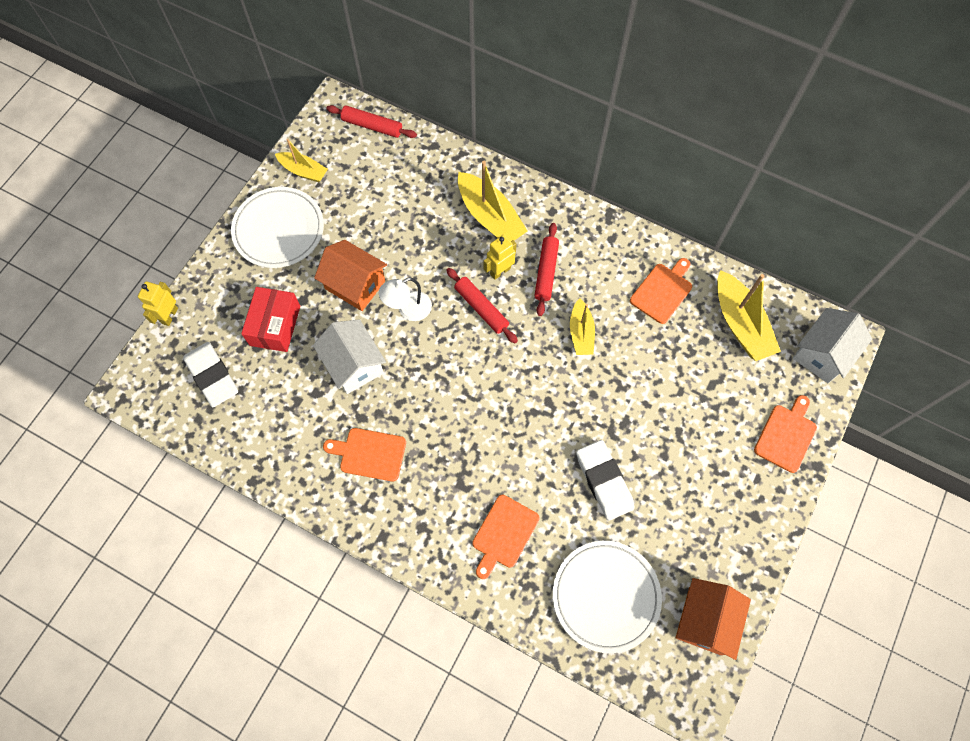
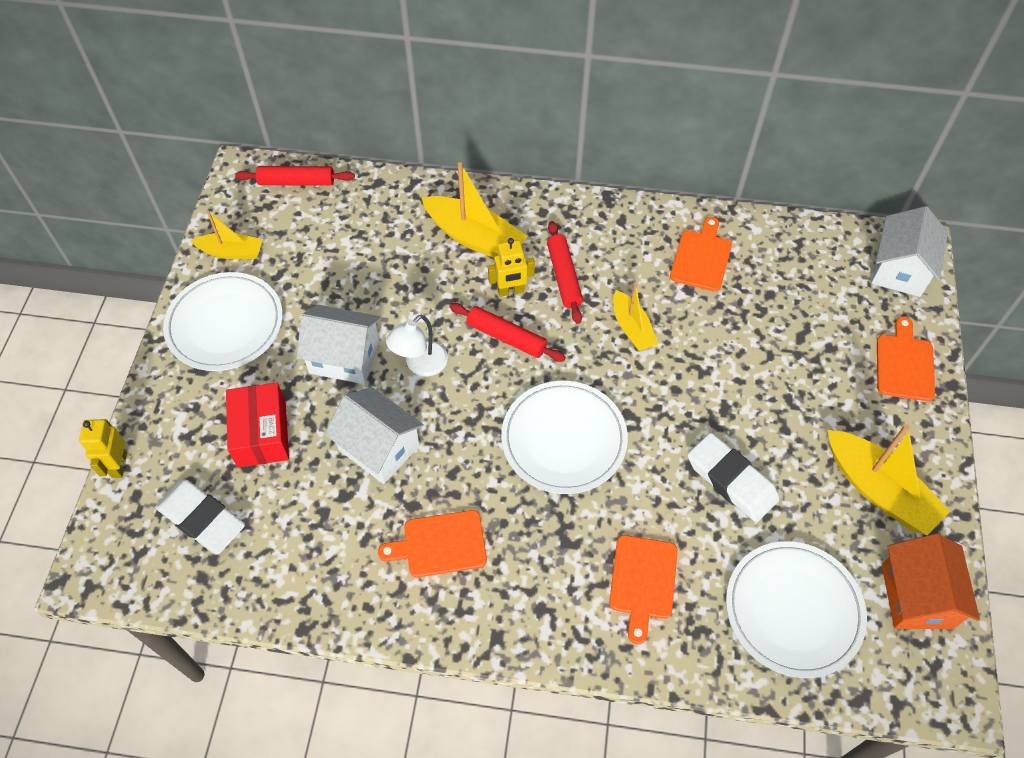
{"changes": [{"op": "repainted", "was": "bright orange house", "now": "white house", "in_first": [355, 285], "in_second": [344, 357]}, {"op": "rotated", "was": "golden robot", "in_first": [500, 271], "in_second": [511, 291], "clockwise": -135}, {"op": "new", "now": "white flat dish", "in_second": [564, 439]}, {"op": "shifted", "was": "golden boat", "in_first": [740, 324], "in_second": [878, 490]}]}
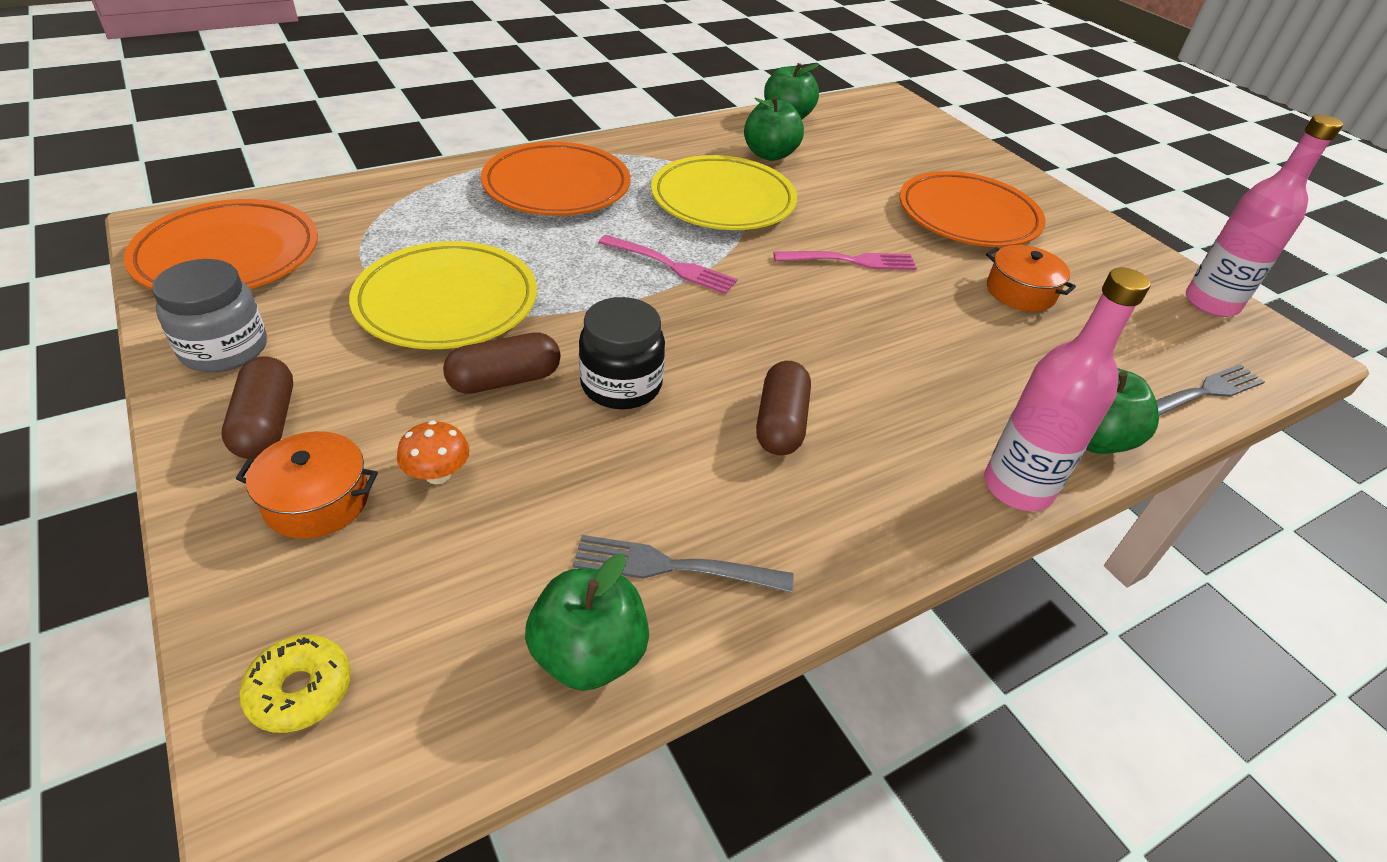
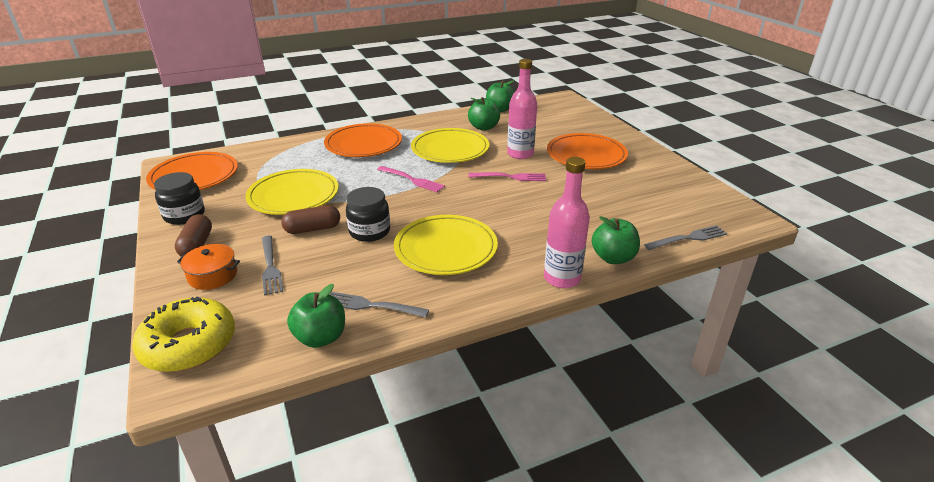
{"changes": [{"op": "scaled", "was": "golden doughnut", "in_first": [300, 690], "in_second": [189, 345], "ratio": 2.04}, {"op": "repainted", "was": "gray preserve jar", "now": "jet-black preserve jar", "in_first": [224, 349], "in_second": [184, 215]}, {"op": "swapped", "was": "bright orange mushroom", "now": "gray fork", "in_first": [438, 474], "in_second": [270, 266]}, {"op": "swapped", "was": "russet capsule", "now": "golden flat dish", "in_first": [780, 424], "in_second": [446, 249]}, {"op": "shifted", "was": "pink drink bottle", "in_first": [1211, 303], "in_second": [520, 154]}, {"op": "gone", "was": "bright orange cooking pot", "in_first": [1020, 292]}]}
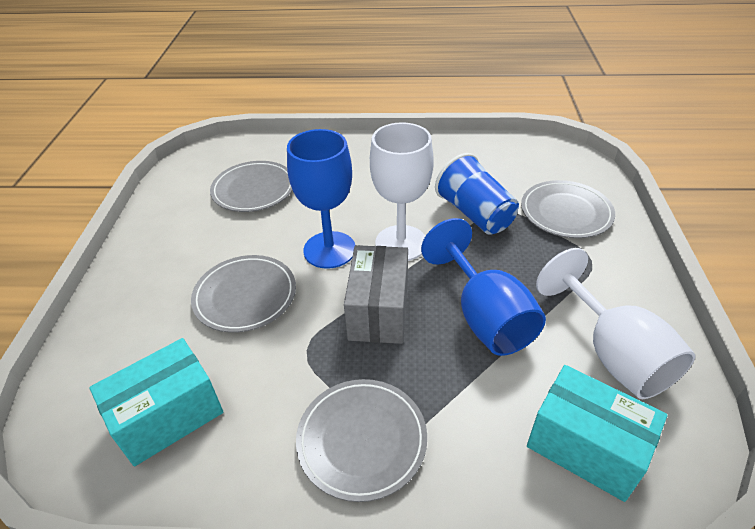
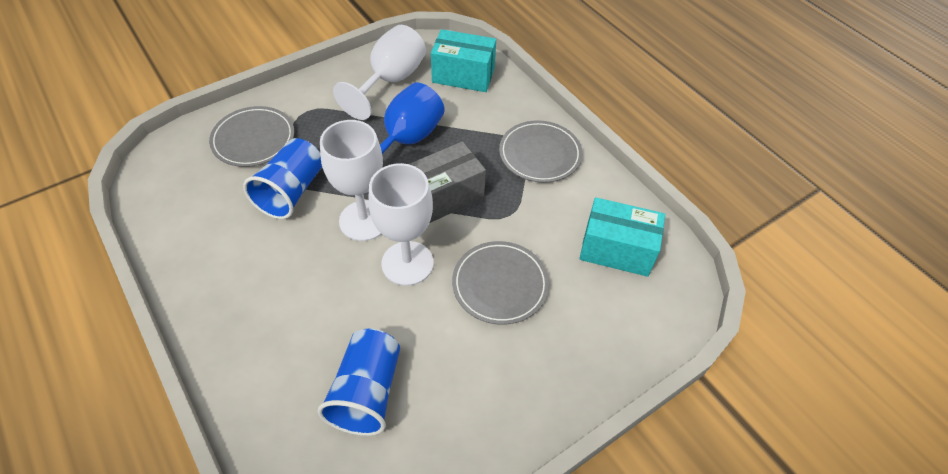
{"changes": [{"op": "swapped", "was": "gray flat dish", "now": "royal blue tumbler", "in_first": [254, 189], "in_second": [367, 392]}, {"op": "repainted", "was": "royal blue goblet", "now": "white goblet", "in_first": [329, 250], "in_second": [407, 263]}, {"op": "rotated", "was": "teal box", "in_first": [585, 447], "in_second": [463, 75], "clockwise": -75}]}
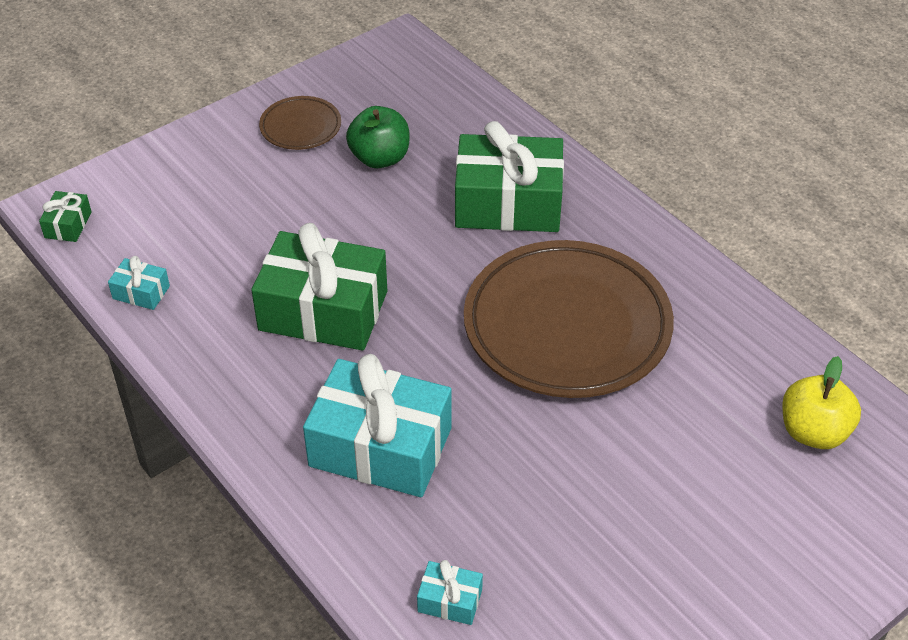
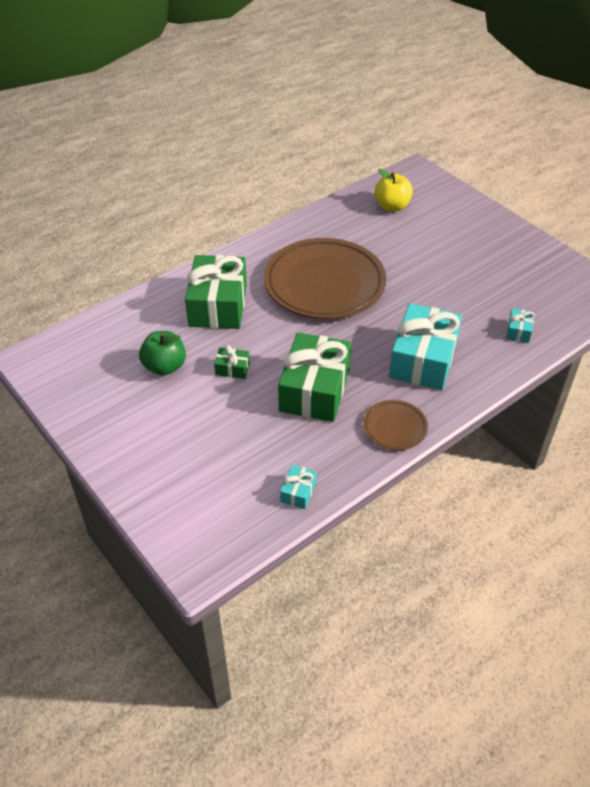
{"changes": [{"op": "shifted", "was": "emerald wrapped gift", "in_first": [68, 225], "in_second": [232, 368]}, {"op": "shifted", "was": "russet flat dish", "in_first": [300, 127], "in_second": [394, 427]}]}
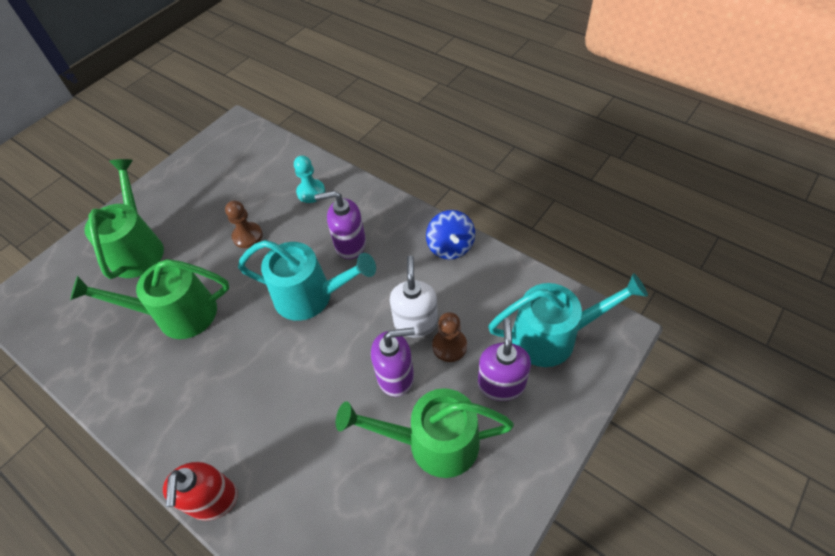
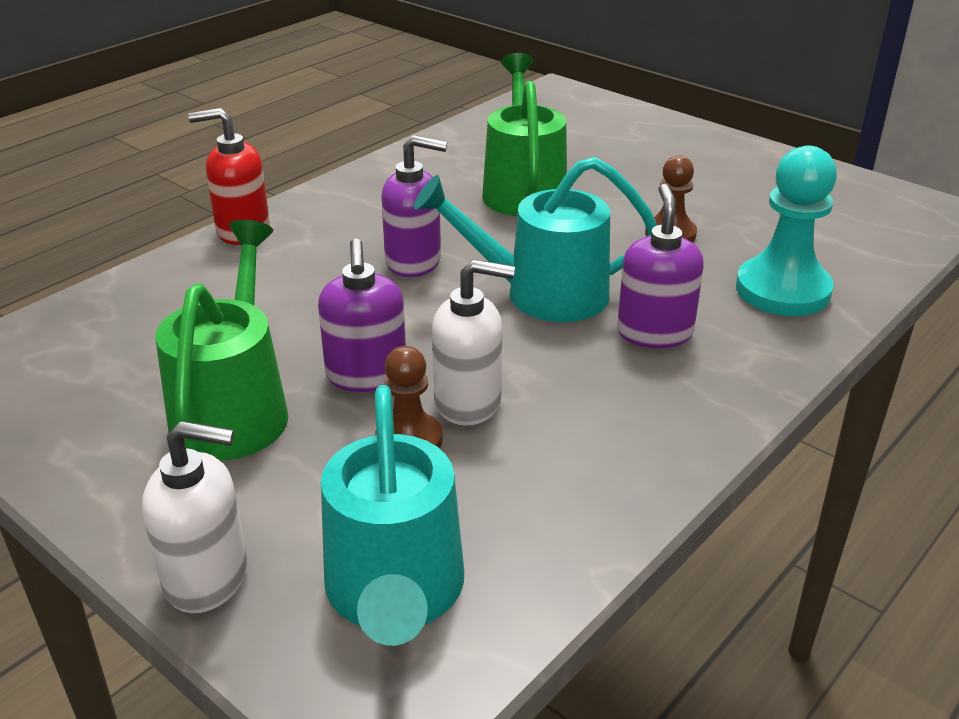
{"changes": [{"op": "new", "now": "white pump bottle", "in_second": [207, 577]}, {"op": "shifted", "was": "purple pump bottle", "in_first": [501, 383], "in_second": [414, 262]}, {"op": "rotated", "was": "teal sprinkling can", "in_first": [312, 296], "in_second": [541, 294], "clockwise": 75}, {"op": "scaled", "was": "teal game pawn", "in_first": [311, 192], "in_second": [782, 290], "ratio": 1.68}, {"op": "gone", "was": "emerald sprinkling can", "in_first": [138, 248]}, {"op": "gone", "was": "royal blue spinning top", "in_first": [450, 246]}]}
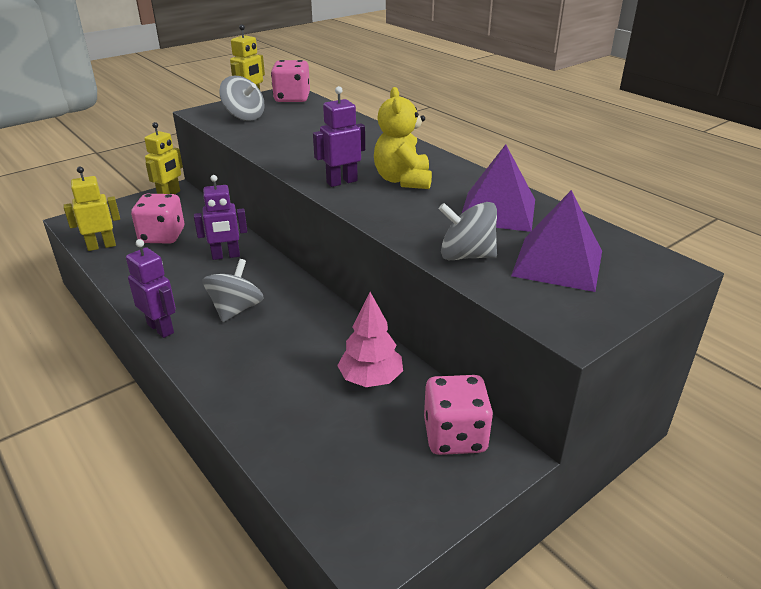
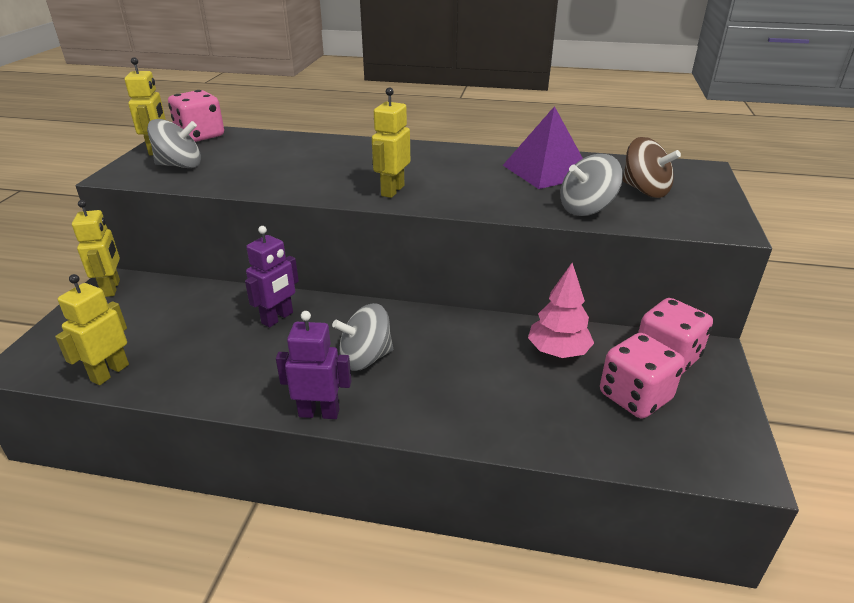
{"changes": [{"op": "rotated", "was": "gray spinning top", "in_first": [236, 309], "in_second": [365, 358], "clockwise": -90}, {"op": "repainted", "was": "purple robot", "now": "golden robot", "in_first": [341, 182], "in_second": [392, 190]}, {"op": "shifted", "was": "pink die", "in_first": [162, 236], "in_second": [635, 397]}, {"op": "swapped", "was": "purple pyramid", "now": "russet spinning top", "in_first": [557, 263], "in_second": [645, 190]}, {"op": "gone", "was": "golden teddy bear", "in_first": [403, 180]}]}
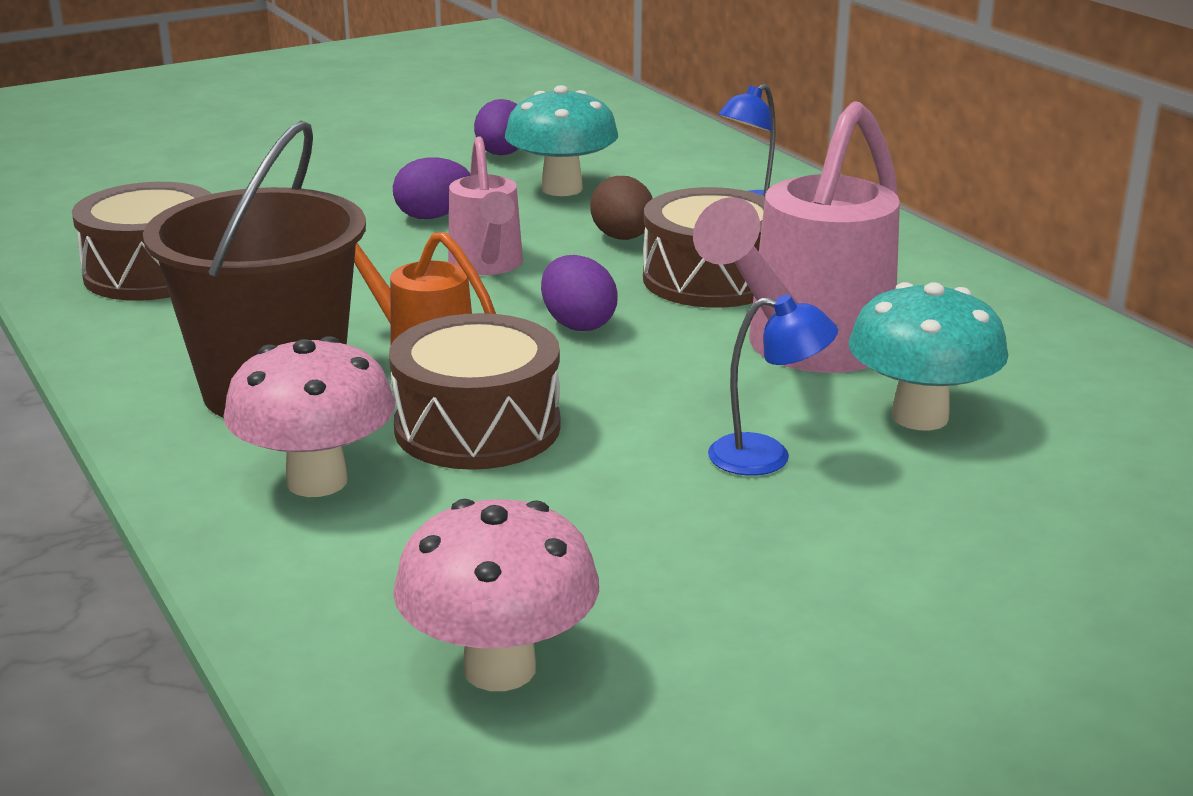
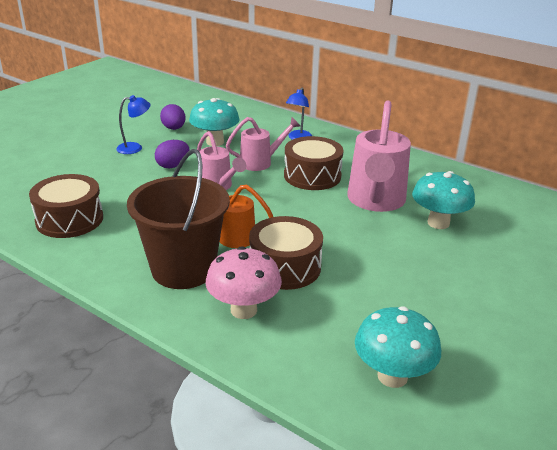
{"changes": [{"op": "shifted", "was": "royal blue desk lamp", "in_first": [767, 457], "in_second": [135, 148]}, {"op": "swapped", "was": "russet toy egg", "now": "pink sprinkling can", "in_first": [623, 238], "in_second": [261, 162]}, {"op": "repainted", "was": "pink mushroom", "now": "teal mushroom", "in_first": [499, 668], "in_second": [392, 376]}, {"op": "gone", "was": "purple toy egg", "in_first": [578, 324]}]}
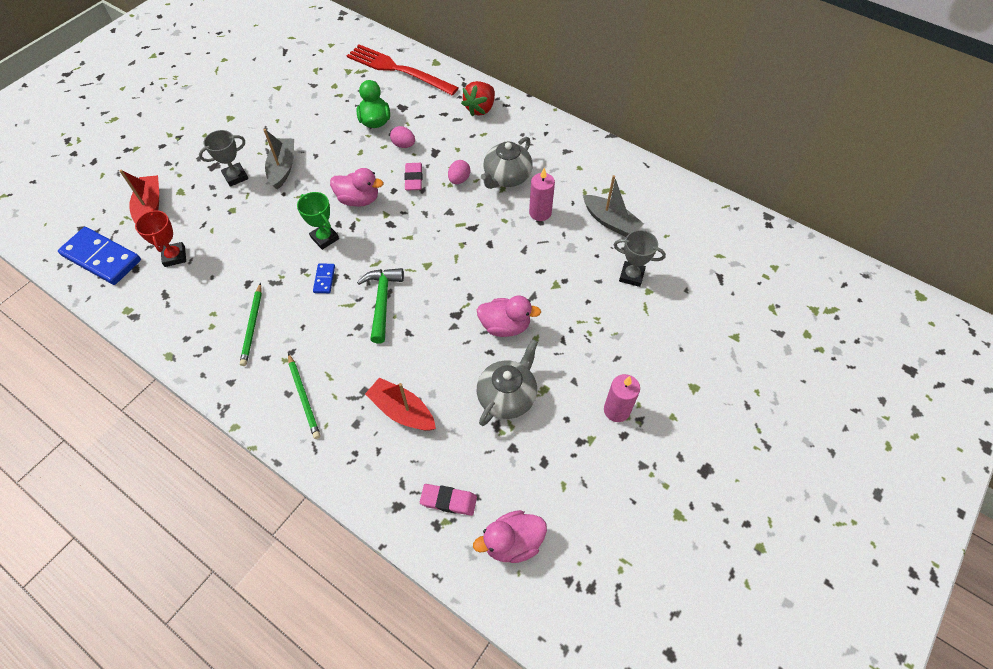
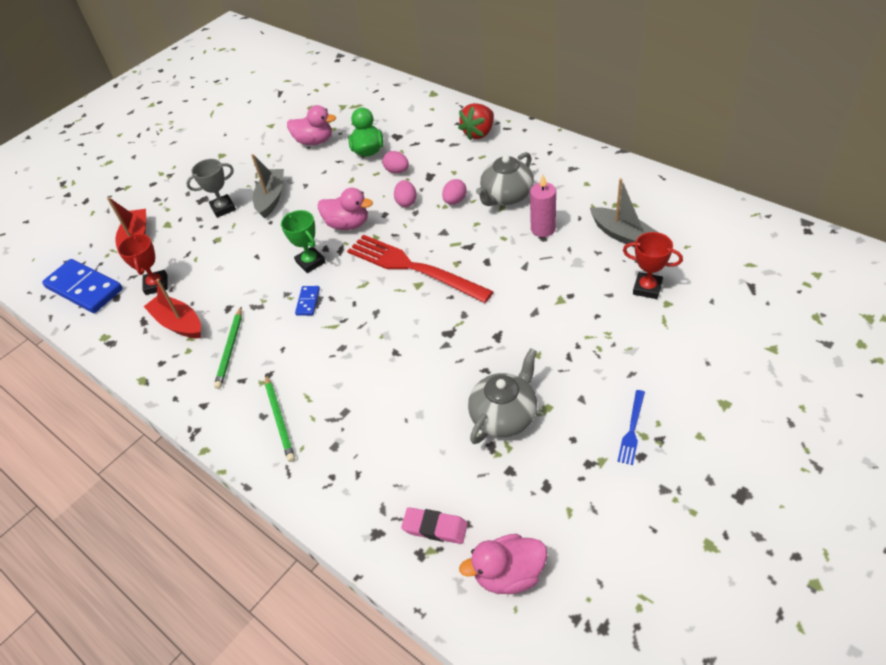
{"changes": [{"op": "shifted", "was": "red boat", "in_first": [402, 411], "in_second": [179, 323]}, {"op": "shifted", "was": "pink toy duck", "in_first": [505, 326], "in_second": [314, 141]}, {"op": "shifted", "was": "red fork", "in_first": [398, 70], "in_second": [414, 268]}, {"op": "swapped", "was": "pink gum eraser", "now": "pink toy egg", "in_first": [413, 179], "in_second": [406, 202]}, {"op": "swapped", "was": "pink pillar candle", "now": "royal blue fork", "in_first": [616, 410], "in_second": [632, 429]}, {"op": "repainted", "was": "gray award cup", "now": "red award cup", "in_first": [631, 276], "in_second": [647, 288]}, {"op": "gone", "was": "emerald carpenter's hammer", "in_first": [382, 301]}]}
